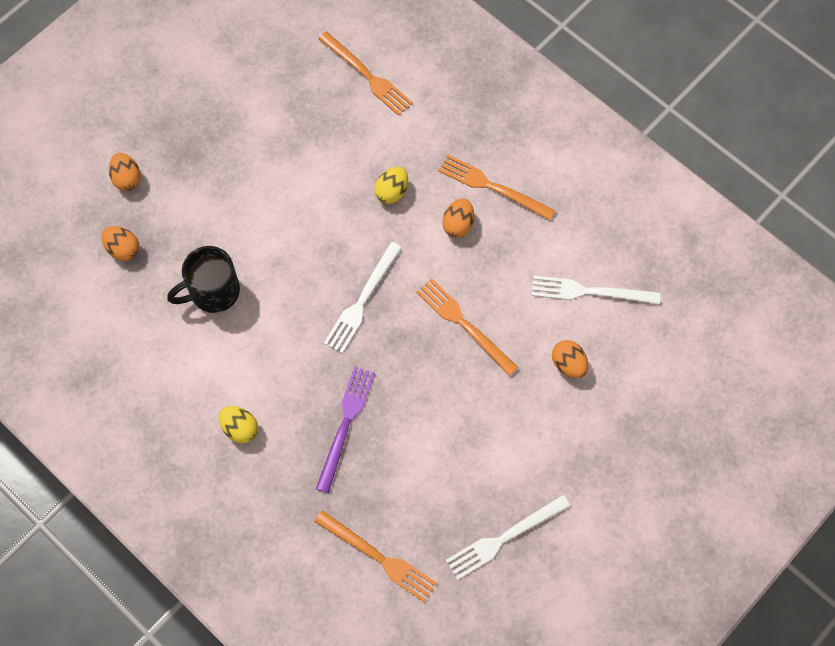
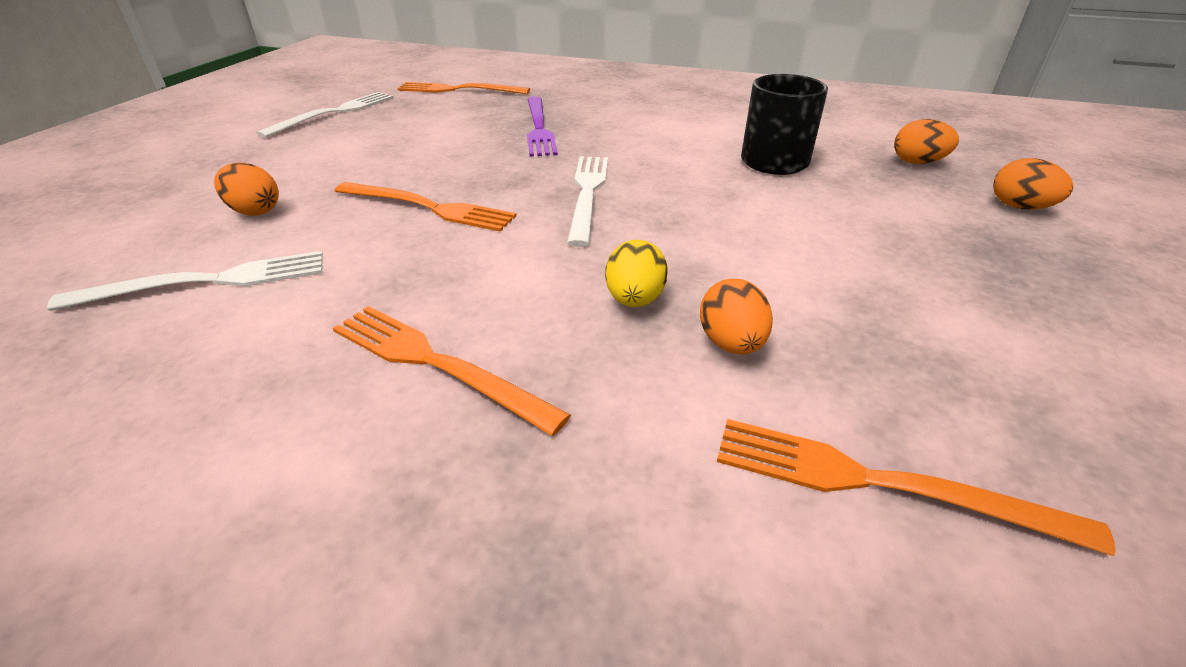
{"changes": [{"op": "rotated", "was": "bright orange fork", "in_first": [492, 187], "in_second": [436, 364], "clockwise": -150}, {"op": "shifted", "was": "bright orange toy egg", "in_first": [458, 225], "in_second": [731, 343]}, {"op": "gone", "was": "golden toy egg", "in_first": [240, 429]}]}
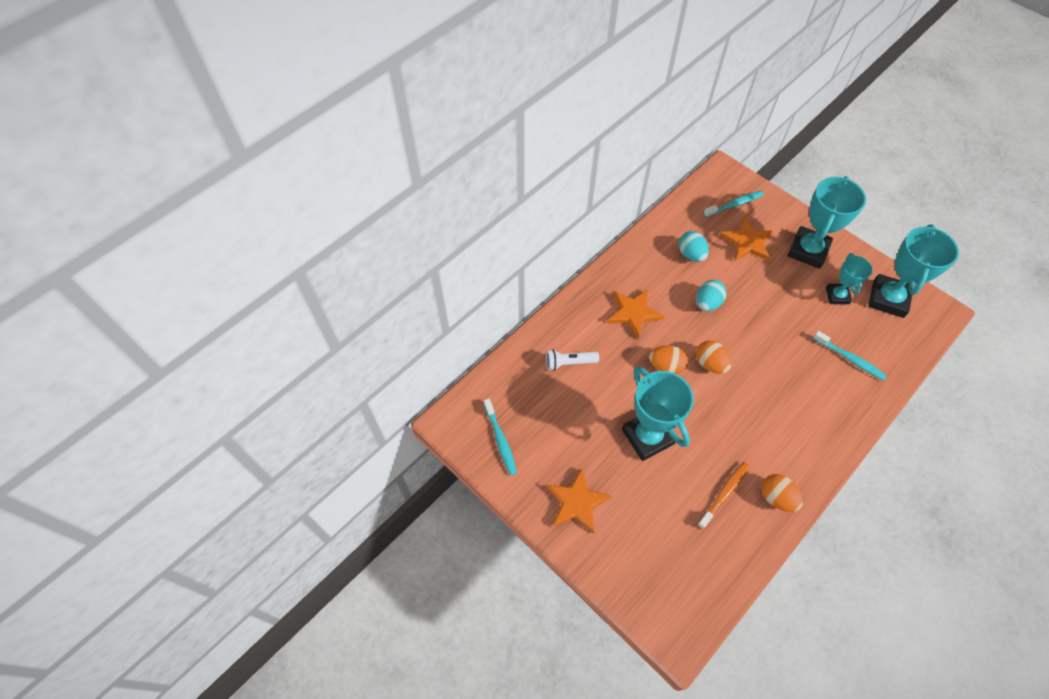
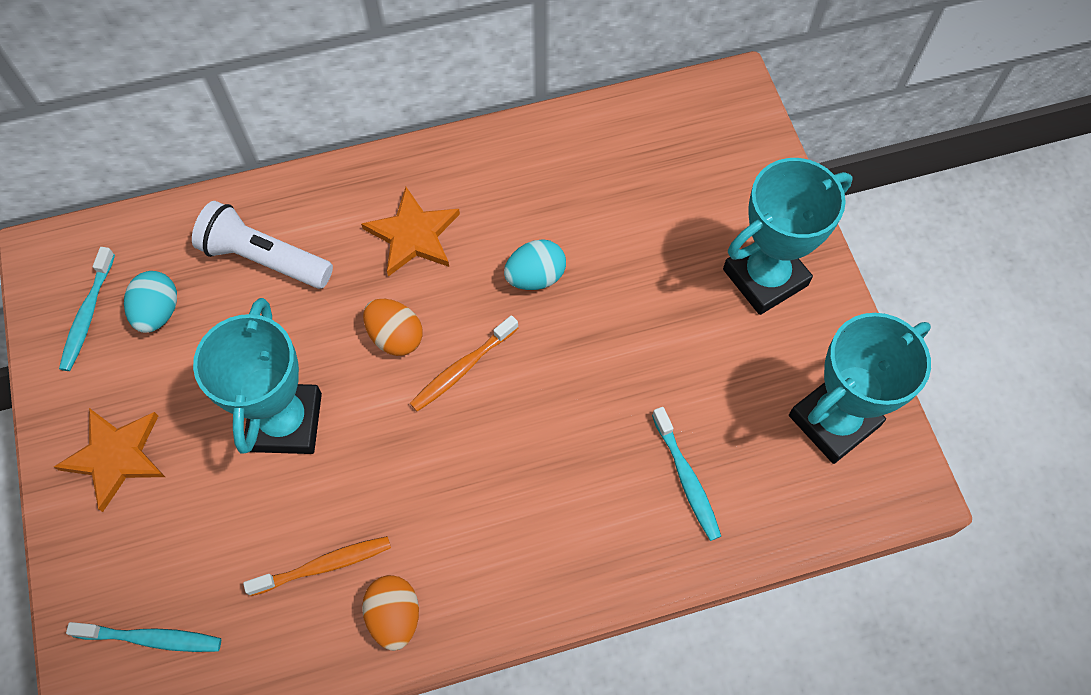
{"changes": [{"op": "shifted", "was": "teal tooth brush", "in_first": [734, 204], "in_second": [151, 638]}, {"op": "shifted", "was": "teal toy egg", "in_first": [691, 254], "in_second": [158, 312]}, {"op": "scaled", "was": "white pocket torch", "in_first": [569, 363], "in_second": [264, 258], "ratio": 1.56}, {"op": "swapped", "was": "bright orange toy egg", "now": "bright orange tooth brush", "in_first": [710, 364], "in_second": [463, 368]}, {"op": "gone", "was": "bright orange five-pointed star", "in_first": [747, 242]}, {"op": "gone", "was": "teal award cup", "in_first": [837, 295]}]}
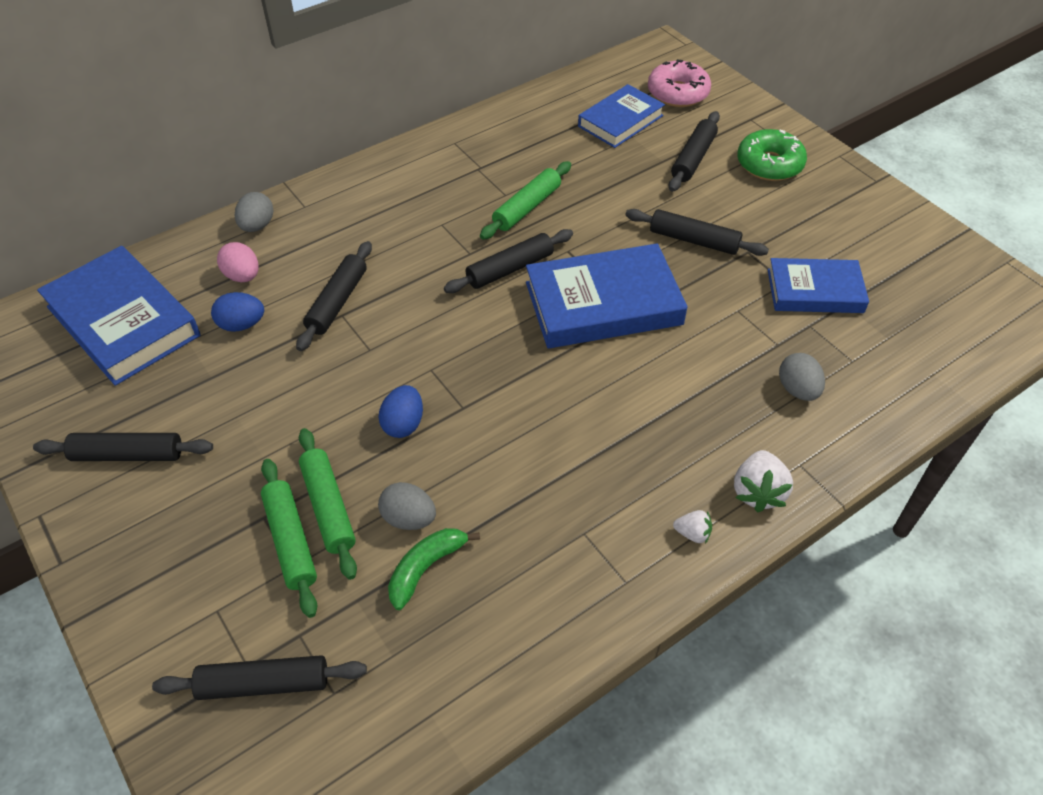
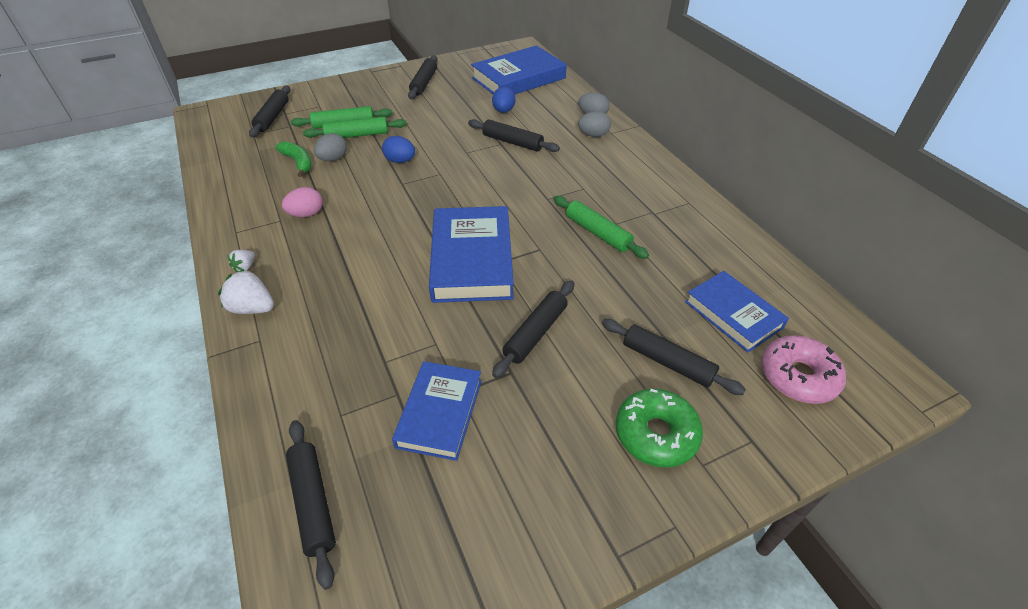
{"changes": [{"op": "shifted", "was": "pink toy egg", "in_first": [242, 276], "in_second": [306, 214]}, {"op": "shifted", "was": "jet-black rolling pin", "in_first": [510, 269], "in_second": [313, 502]}, {"op": "shifted", "was": "gray toy egg", "in_first": [797, 390], "in_second": [593, 135]}]}
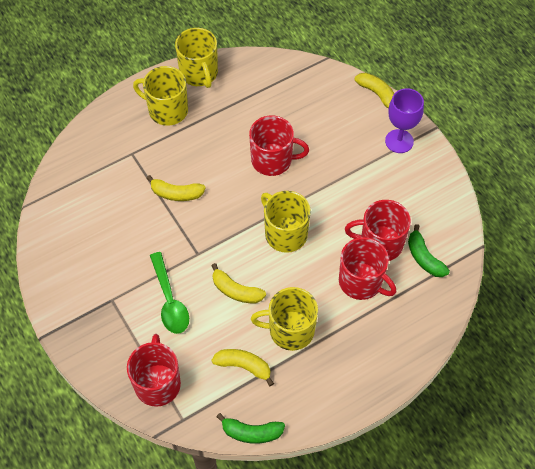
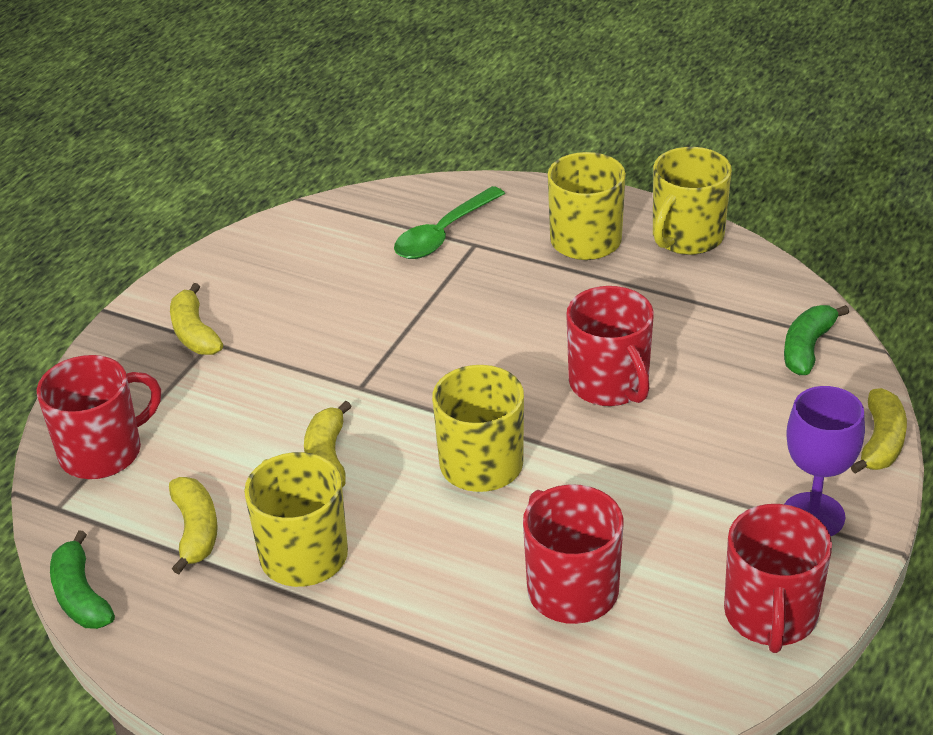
{"changes": [{"op": "shifted", "was": "golden banana", "in_first": [176, 194], "in_second": [194, 333]}, {"op": "shifted", "was": "emerald teaspoon", "in_first": [169, 300], "in_second": [443, 233]}, {"op": "shifted", "was": "red coffee mug", "in_first": [361, 282], "in_second": [770, 615]}, {"op": "shifted", "was": "emerald banana", "in_first": [424, 258], "in_second": [807, 348]}]}
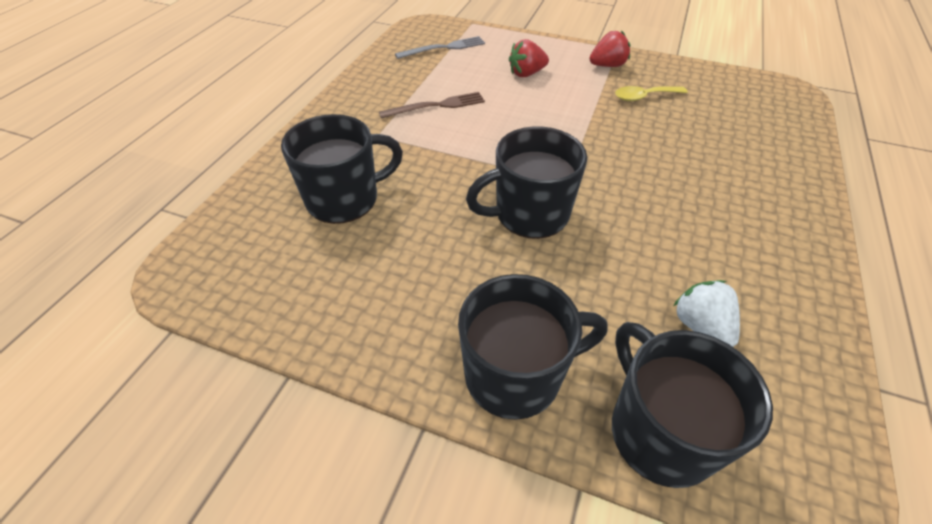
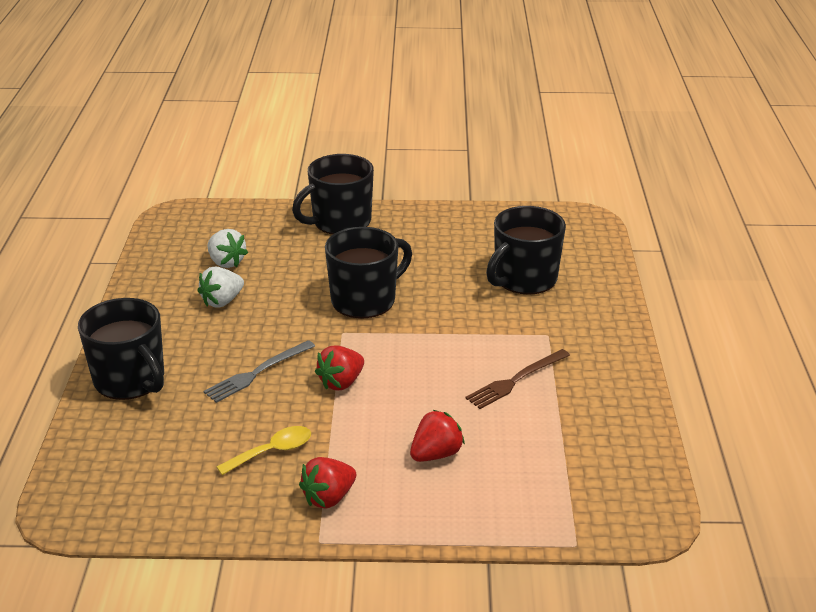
{"changes": [{"op": "shifted", "was": "jet-black coffee mug", "in_first": [659, 431], "in_second": [130, 380]}, {"op": "new", "now": "white toy strawberry", "in_second": [222, 301]}, {"op": "shifted", "was": "gray fork", "in_first": [444, 48], "in_second": [257, 373]}, {"op": "new", "now": "red toy strawberry", "in_second": [341, 382]}]}
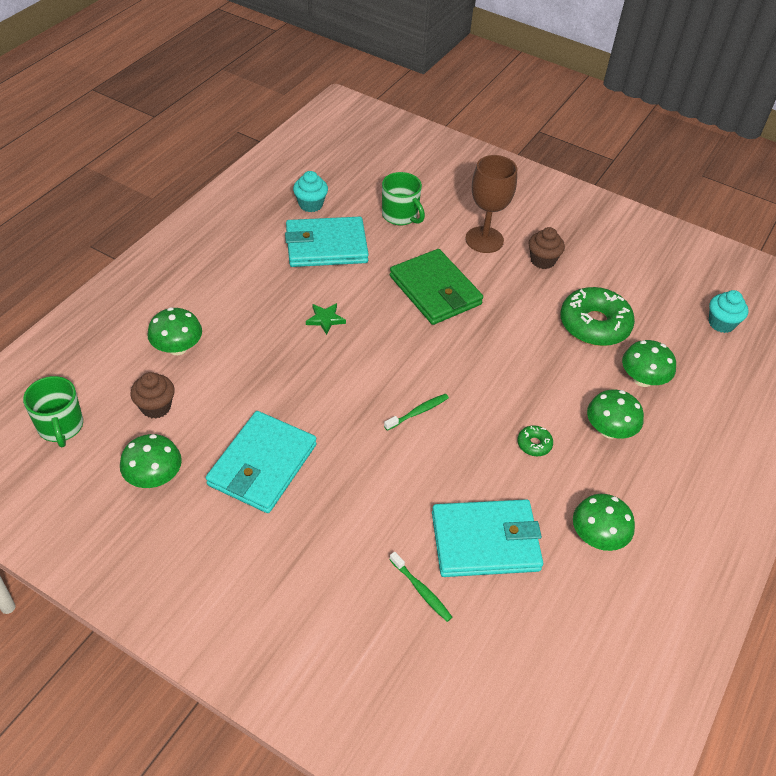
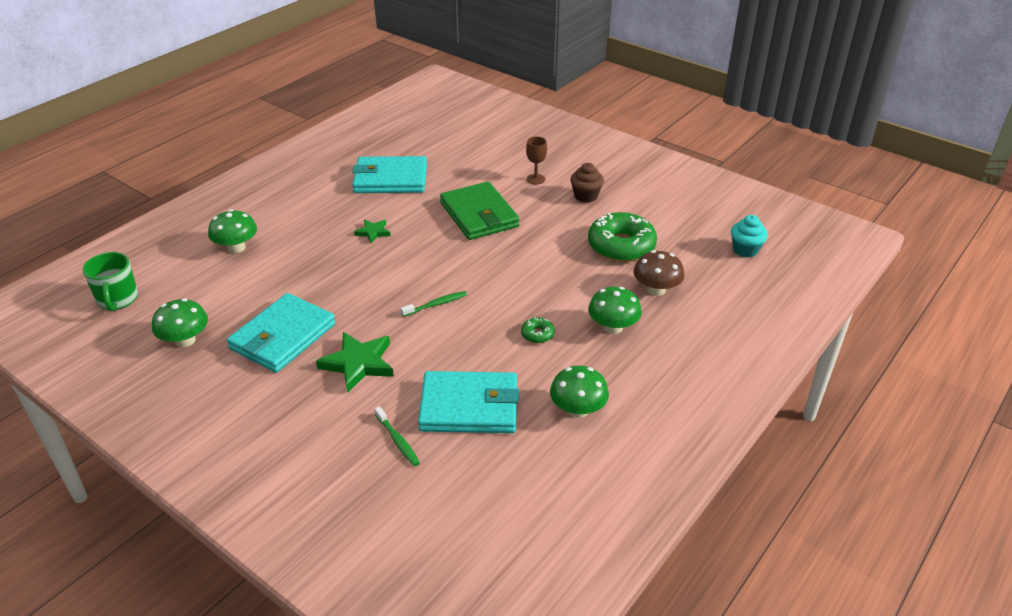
{"changes": [{"op": "new", "now": "emerald five-pointed star", "in_second": [358, 364]}, {"op": "scaled", "was": "russet goblet", "in_first": [484, 240], "in_second": [535, 179], "ratio": 0.53}, {"op": "repainted", "was": "emerald mushroom", "now": "russet mushroom", "in_first": [642, 379], "in_second": [656, 290]}, {"op": "gone", "was": "russet cupcake", "in_first": [156, 407]}, {"op": "gone", "was": "teal cupcake", "in_first": [310, 204]}, {"op": "gone", "was": "emerald coffee mug", "in_first": [400, 216]}]}
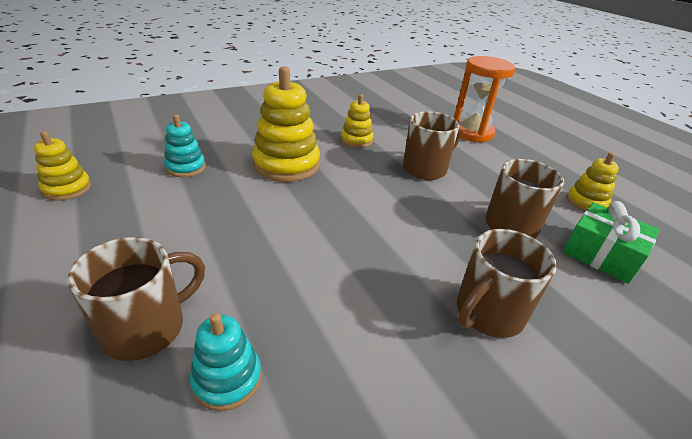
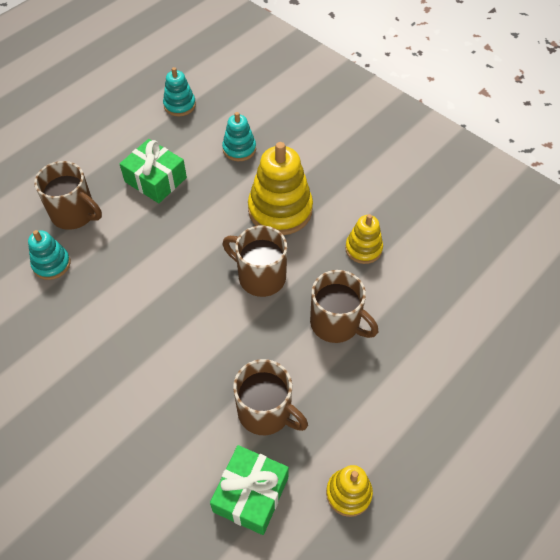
{"changes": [{"op": "new", "now": "emerald wrapped gift", "in_second": [155, 180]}, {"op": "repainted", "was": "golden ring stacker", "now": "teal ring stacker", "in_first": [67, 188], "in_second": [179, 105]}, {"op": "shifted", "was": "russet coffee mug", "in_first": [487, 313], "in_second": [260, 277]}, {"op": "gone", "was": "bright orange sand timer", "in_first": [471, 133]}]}
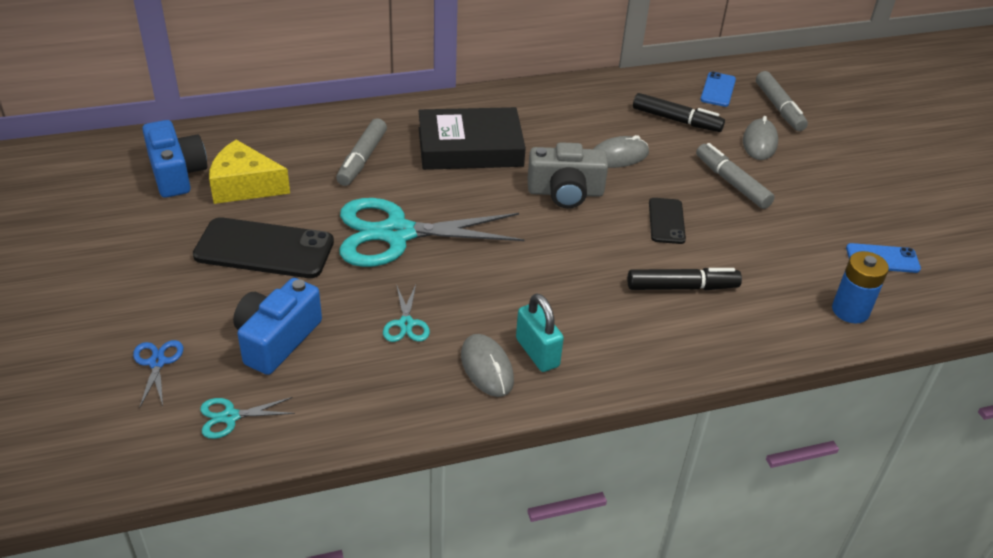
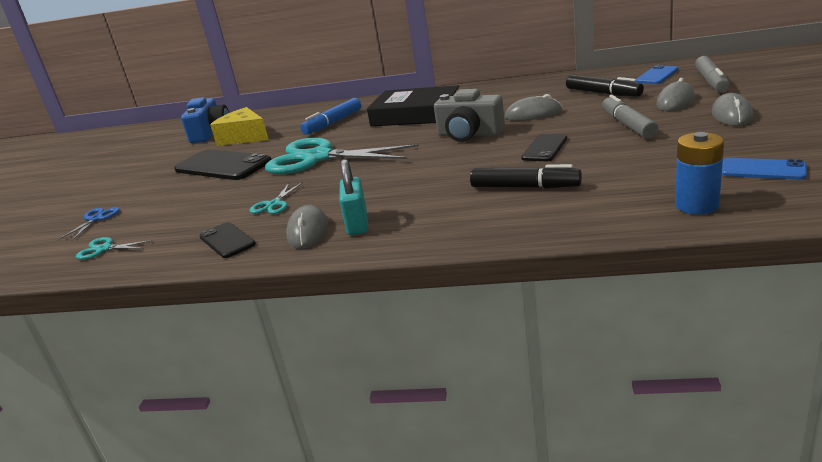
{"changes": [{"op": "new", "now": "jet-black smartphone", "in_second": [227, 240]}, {"op": "repainted", "was": "gray felt pen", "now": "royal blue felt pen", "in_first": [362, 159], "in_second": [333, 123]}, {"op": "new", "now": "gray computer mouse", "in_second": [731, 115]}, {"op": "gone", "was": "royal blue photo camera", "in_first": [277, 339]}]}
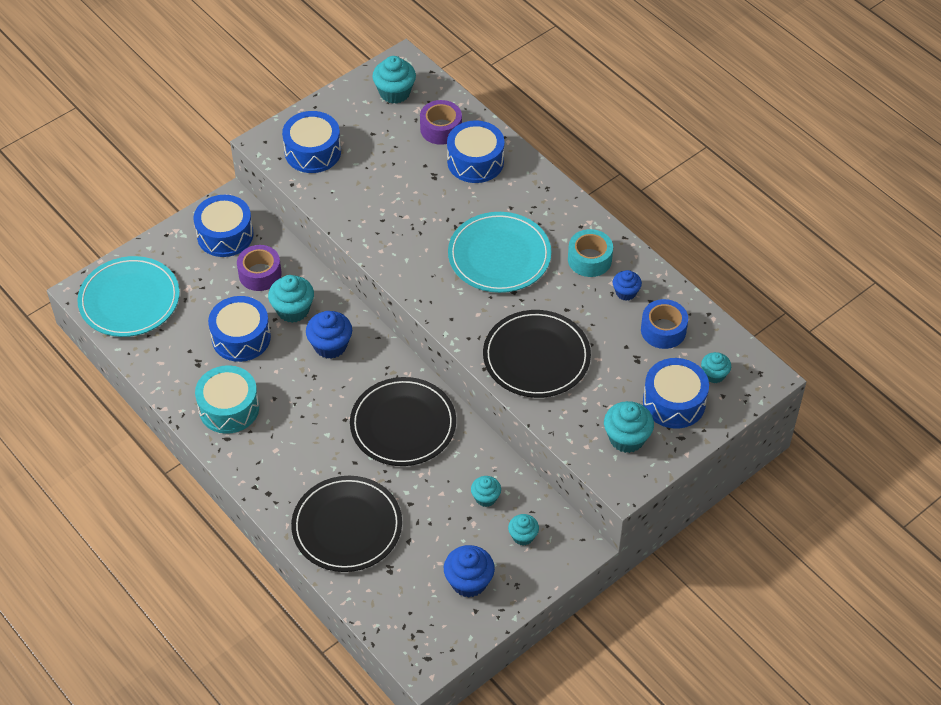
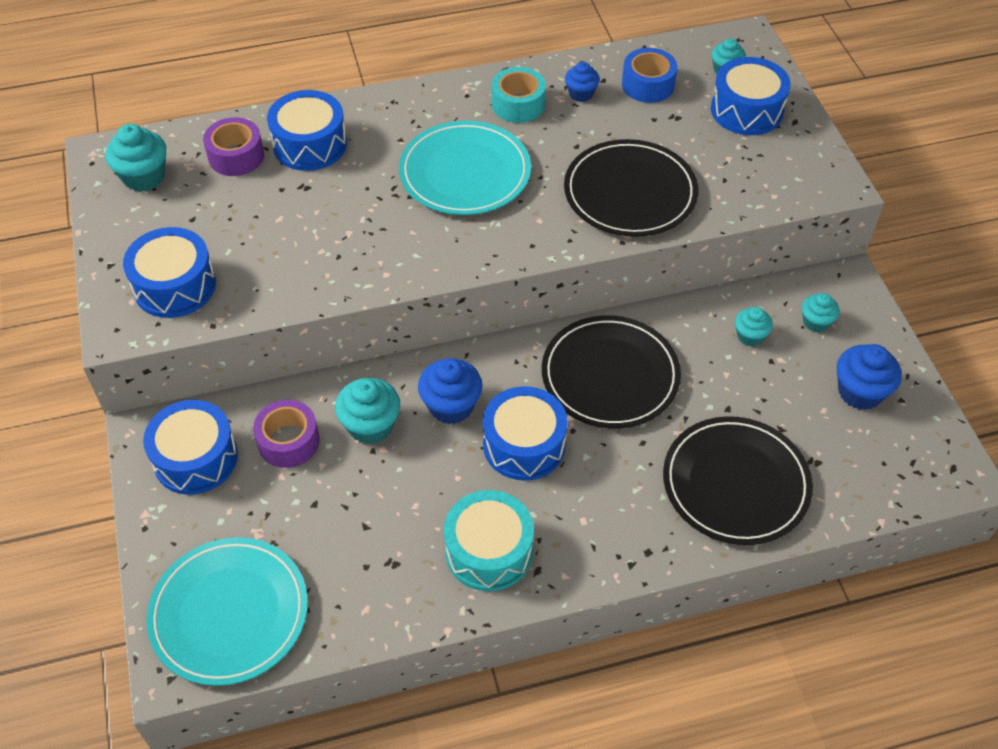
{"changes": [{"op": "shifted", "was": "royal blue snare drum", "in_first": [241, 337], "in_second": [524, 445]}, {"op": "gone", "was": "teal cupcake", "in_first": [627, 438]}]}
